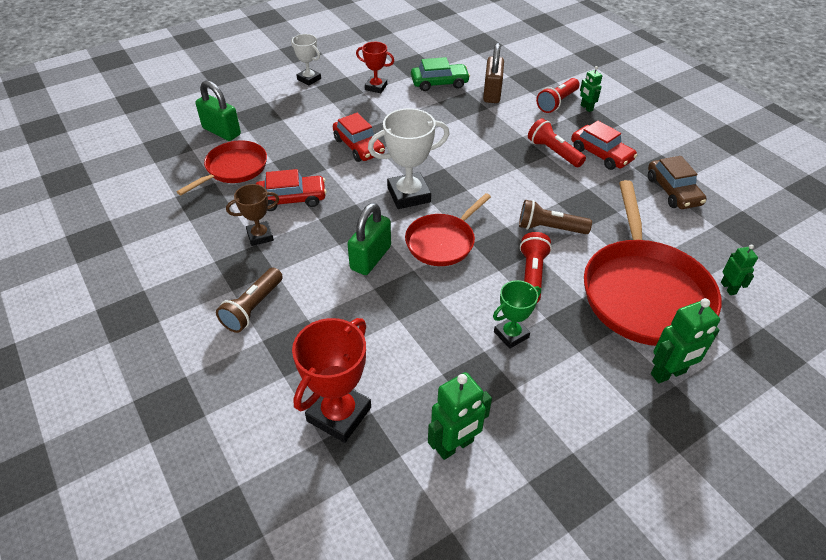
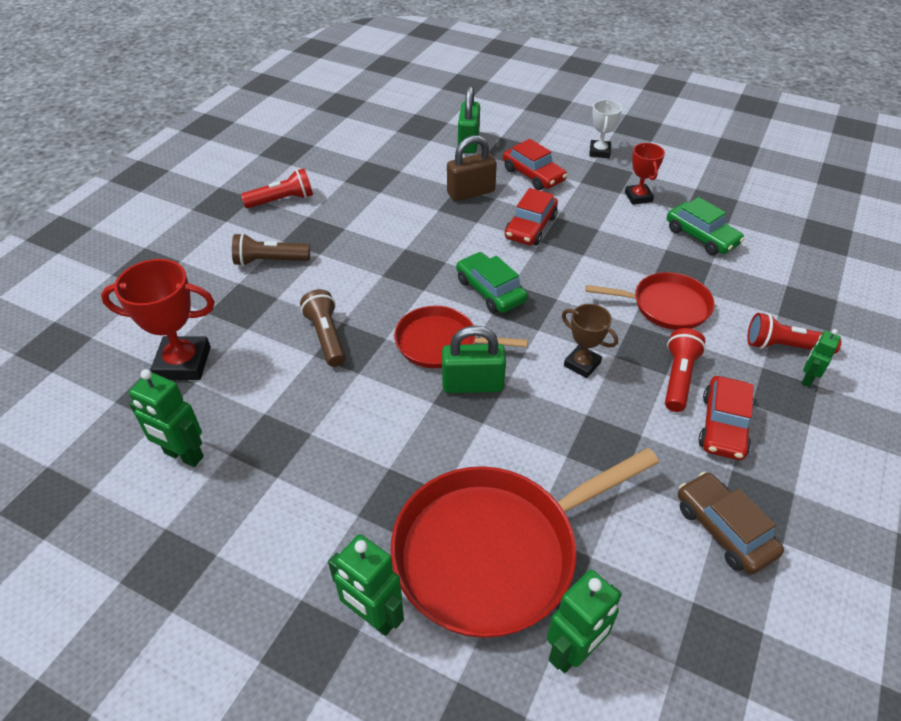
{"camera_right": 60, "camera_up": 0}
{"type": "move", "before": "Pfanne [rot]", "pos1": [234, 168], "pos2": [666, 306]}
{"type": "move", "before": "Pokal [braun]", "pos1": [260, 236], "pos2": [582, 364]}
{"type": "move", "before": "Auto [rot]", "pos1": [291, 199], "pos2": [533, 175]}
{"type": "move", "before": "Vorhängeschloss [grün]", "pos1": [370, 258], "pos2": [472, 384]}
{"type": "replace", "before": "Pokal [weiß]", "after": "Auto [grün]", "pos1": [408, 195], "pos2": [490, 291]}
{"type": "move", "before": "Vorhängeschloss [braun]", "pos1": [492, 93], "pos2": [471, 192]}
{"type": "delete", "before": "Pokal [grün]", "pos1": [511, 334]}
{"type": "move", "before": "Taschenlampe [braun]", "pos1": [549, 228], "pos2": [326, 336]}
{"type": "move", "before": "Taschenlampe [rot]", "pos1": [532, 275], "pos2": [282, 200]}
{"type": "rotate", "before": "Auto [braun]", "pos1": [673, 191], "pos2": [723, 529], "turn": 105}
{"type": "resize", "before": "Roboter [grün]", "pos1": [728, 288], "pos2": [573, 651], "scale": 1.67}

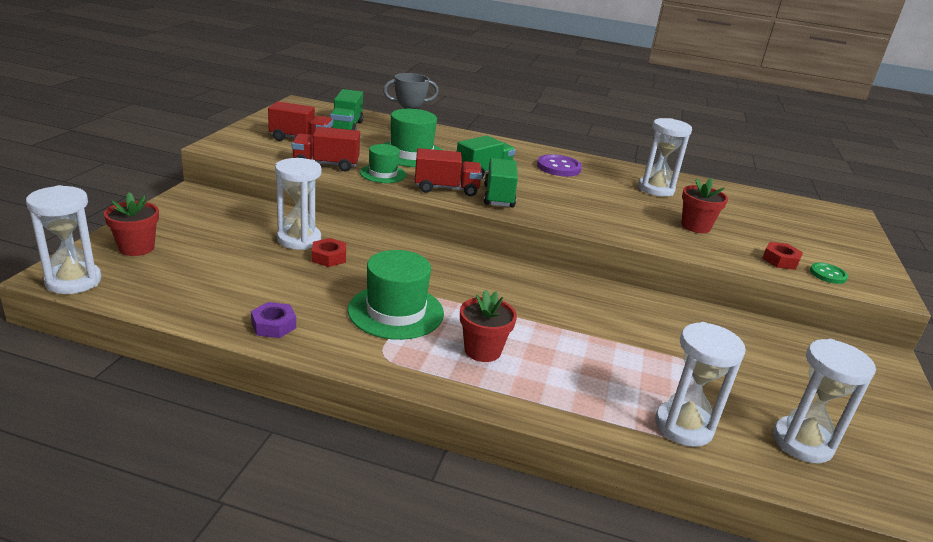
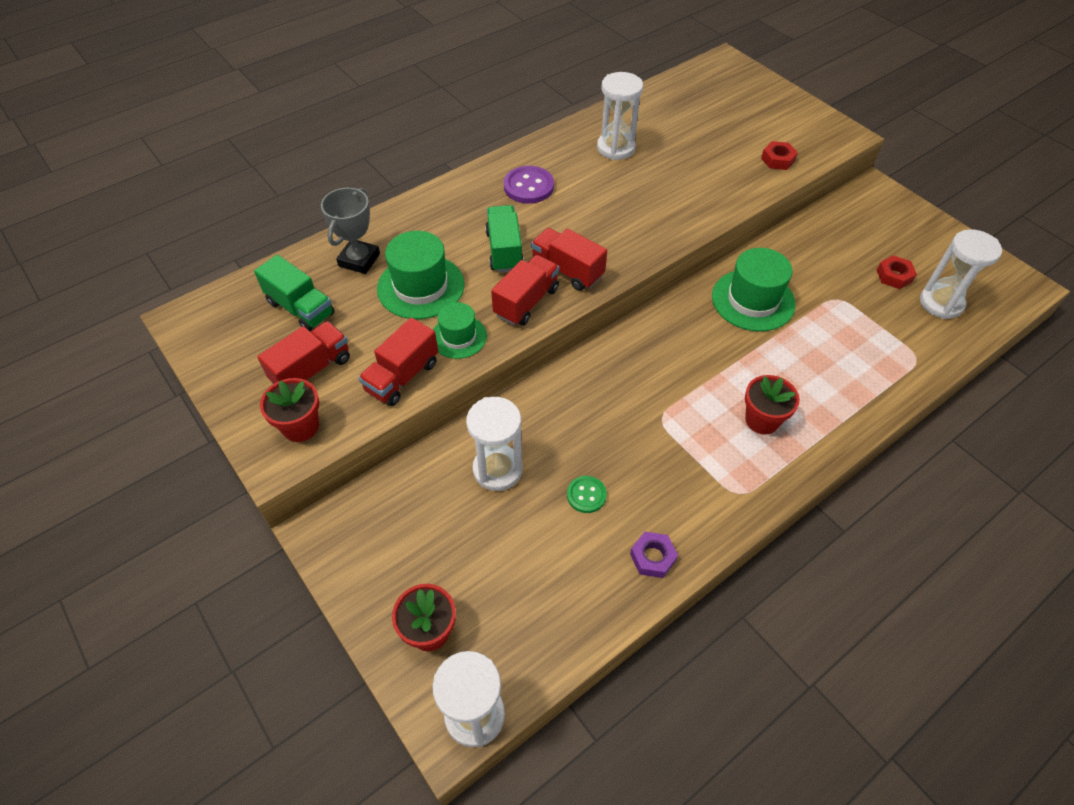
{"camera_right": -50, "camera_up": 25}
{"type": "move", "before": "Sechskantmutter [rot]", "pos1": [329, 257], "pos2": [894, 276]}
{"type": "move", "before": "Hut [grün]", "pos1": [396, 311], "pos2": [753, 300]}
{"type": "recolor", "before": "Lastwagen [grün]", "after": "Lastwagen [rot]", "pos1": [498, 196], "pos2": [567, 270]}
{"type": "delete", "before": "Sanduhr [weiß]", "pos1": [683, 426]}
{"type": "move", "before": "Blumentopf [rot]", "pos1": [695, 226], "pos2": [300, 426]}
{"type": "move", "before": "Knopf [grün]", "pos1": [828, 274], "pos2": [586, 495]}

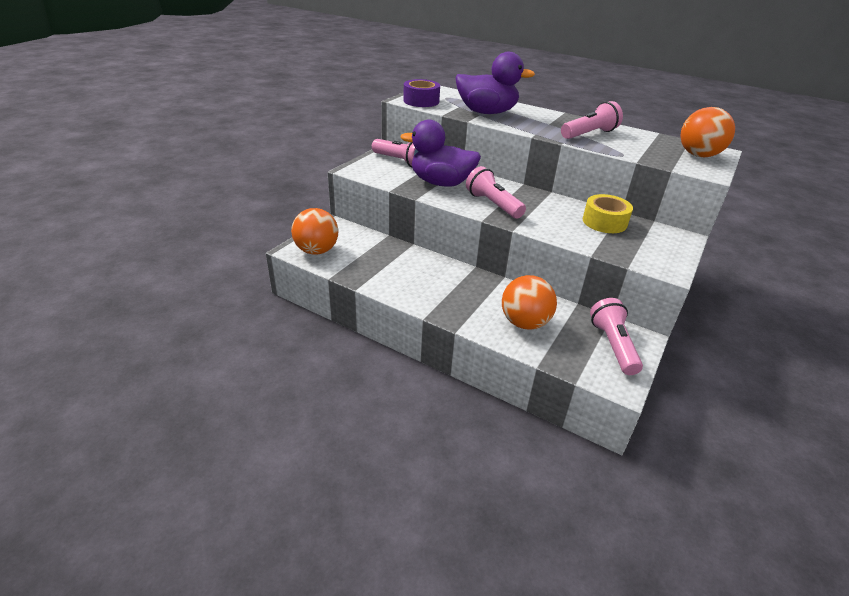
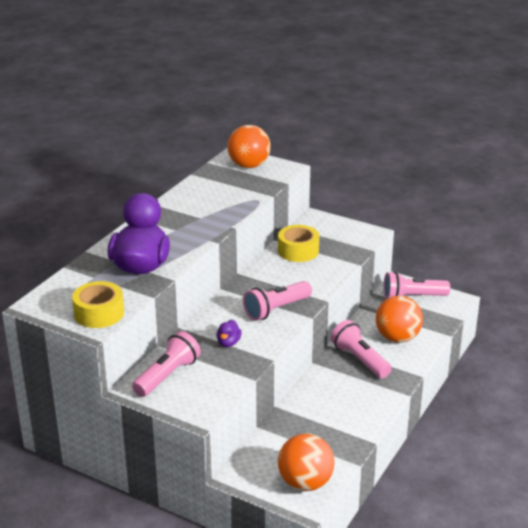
{"camera_right": -90, "camera_up": -5}
{"type": "resize", "before": "Ente [lila]", "pos1": [441, 183], "pos2": [228, 342], "scale": 0.4}
{"type": "recolor", "before": "Klebeband [lila]", "after": "Klebeband [gelb]", "pos1": [421, 101], "pos2": [99, 313]}
{"type": "move", "before": "Taschenlampe [rosa]", "pos1": [589, 134], "pos2": [360, 360]}

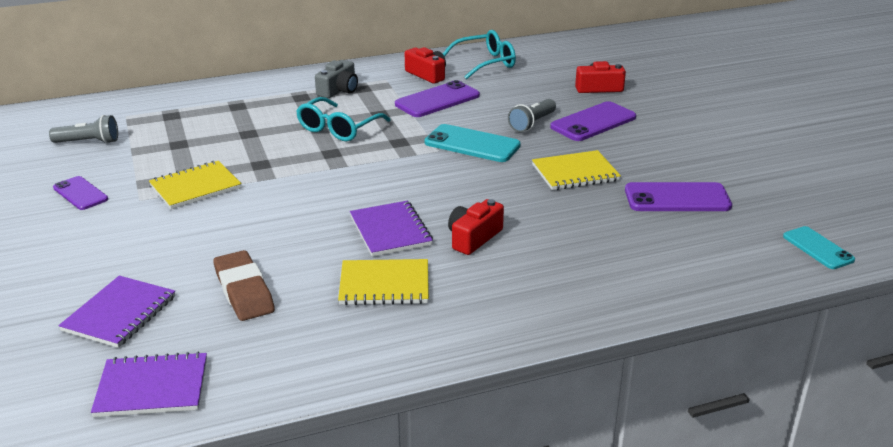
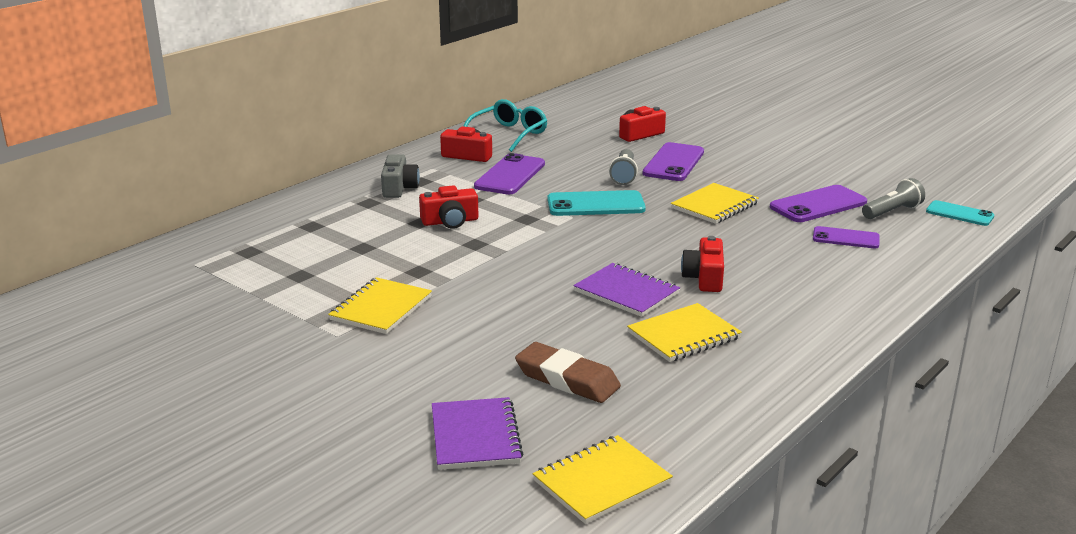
{"camera_right": -30, "camera_up": -5}
{"type": "move", "before": "Taschenlampe [grau]", "pos1": [88, 142], "pos2": [892, 212]}
{"type": "move", "before": "Handy [lila]", "pos1": [80, 193], "pos2": [845, 238]}
{"type": "recolor", "before": "Notizbuch [lila]", "after": "Notizbuch [gelb]", "pos1": [152, 387], "pos2": [601, 482]}
{"type": "replace", "before": "Brille [türkis]", "after": "Kamera [rot]", "pos1": [338, 129], "pos2": [450, 221]}

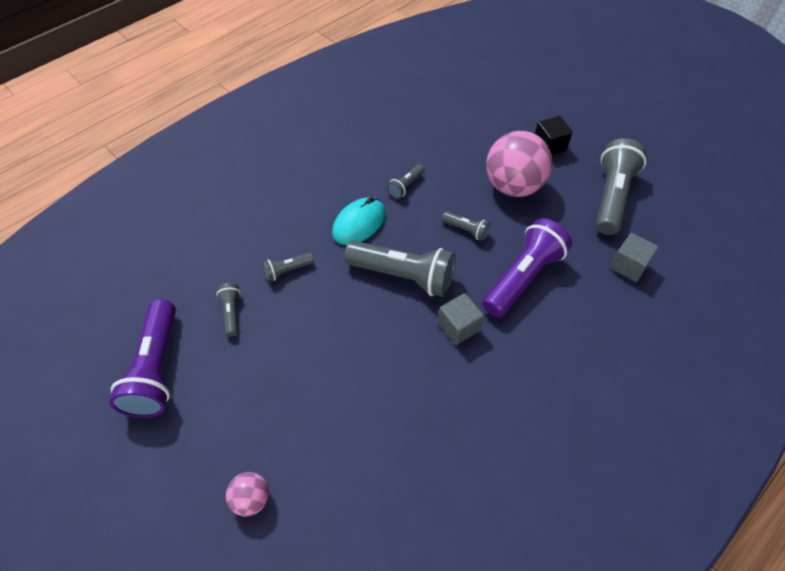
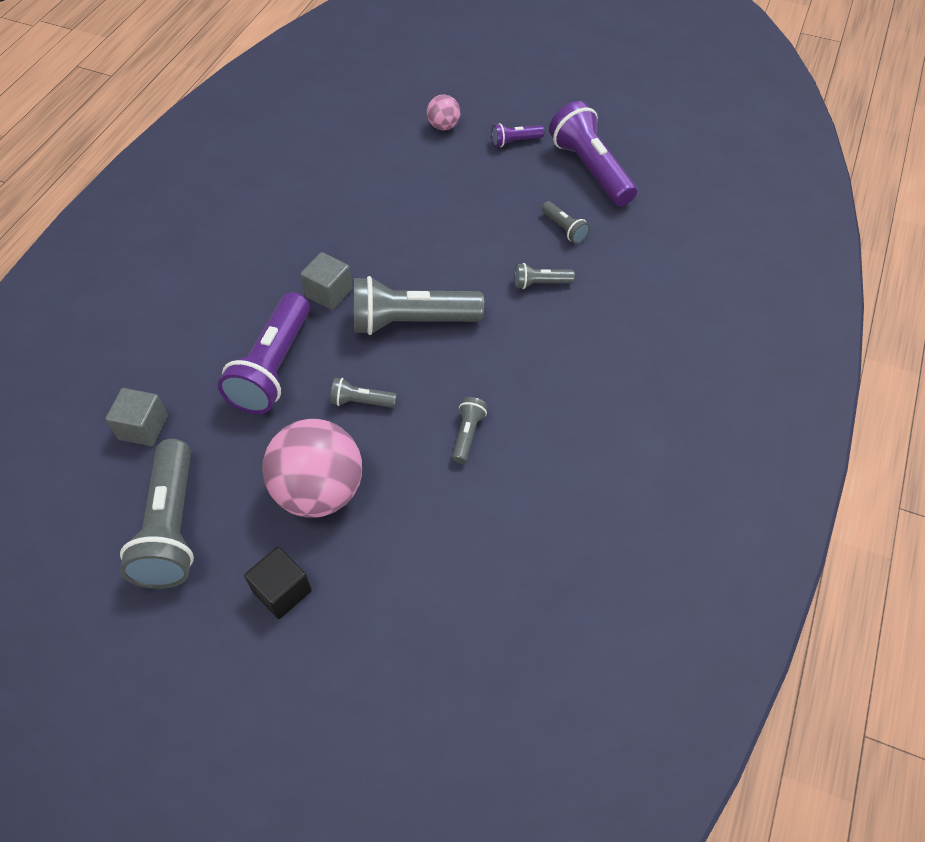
{"camera_right": 155, "camera_up": 0}
{"type": "rotate", "before": "Taschenlampe [grau]", "pos1": [287, 270], "pos2": [540, 283], "turn": -135}
{"type": "delete", "before": "Computermaus [türkis]", "pos1": [359, 223]}
{"type": "insert", "after": "Taschenlampe [lila]", "pos2": [515, 141]}

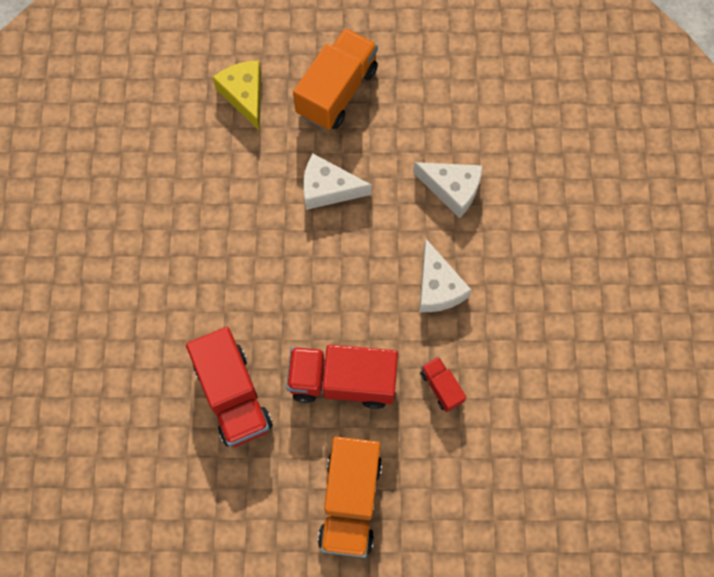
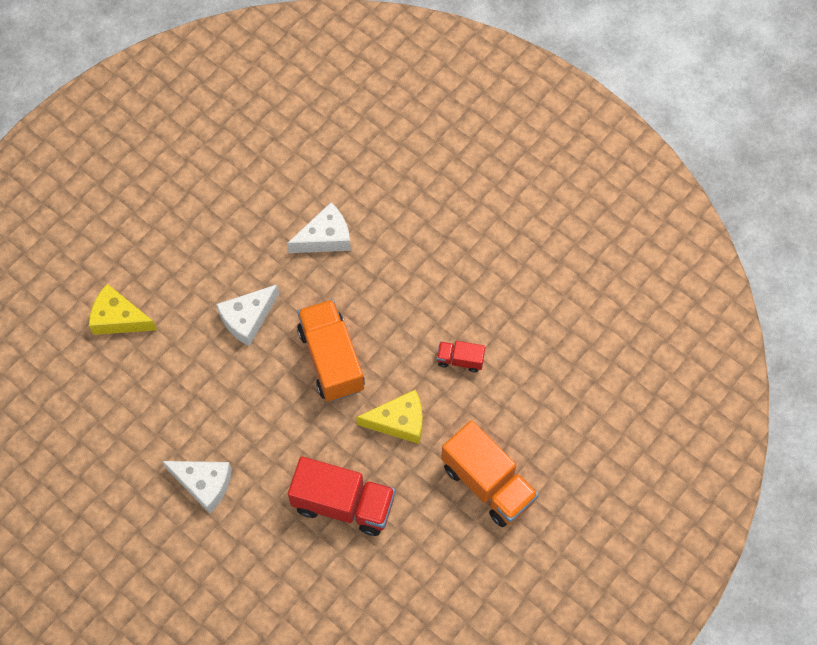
{"camera_right": -50, "camera_up": -5}
{"type": "replace", "before": "Lastwagen [rot]", "after": "Käse [gelb]", "pos1": [342, 381], "pos2": [399, 421]}
{"type": "move", "before": "Lastwagen [orange]", "pos1": [337, 91], "pos2": [331, 359]}
{"type": "move", "before": "Käse [weiß]", "pos1": [438, 287], "pos2": [204, 484]}

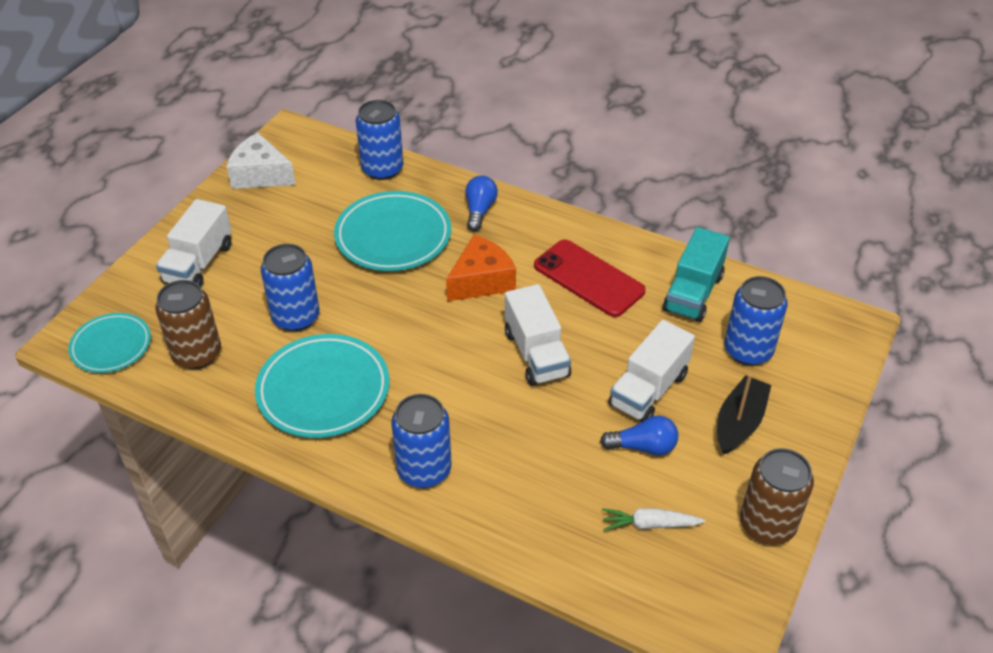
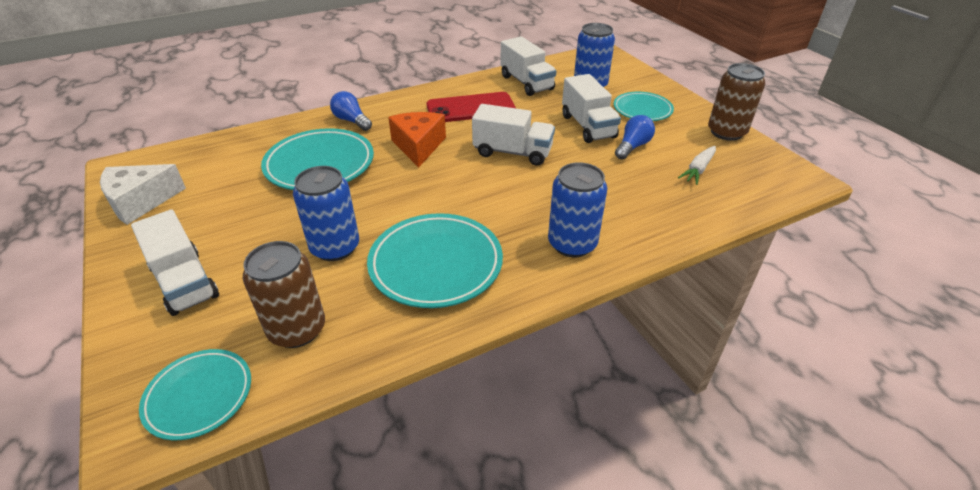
{"camera_right": -55, "camera_up": -5}
{"type": "delete", "before": "Dose [blau]", "pos1": [382, 169]}
{"type": "recolor", "before": "Lastwagen [türkis]", "after": "Lastwagen [weiß]", "pos1": [693, 293], "pos2": [526, 83]}
{"type": "replace", "before": "Boot [schwarz]", "after": "Teller [türkis]", "pos1": [739, 423], "pos2": [642, 110]}

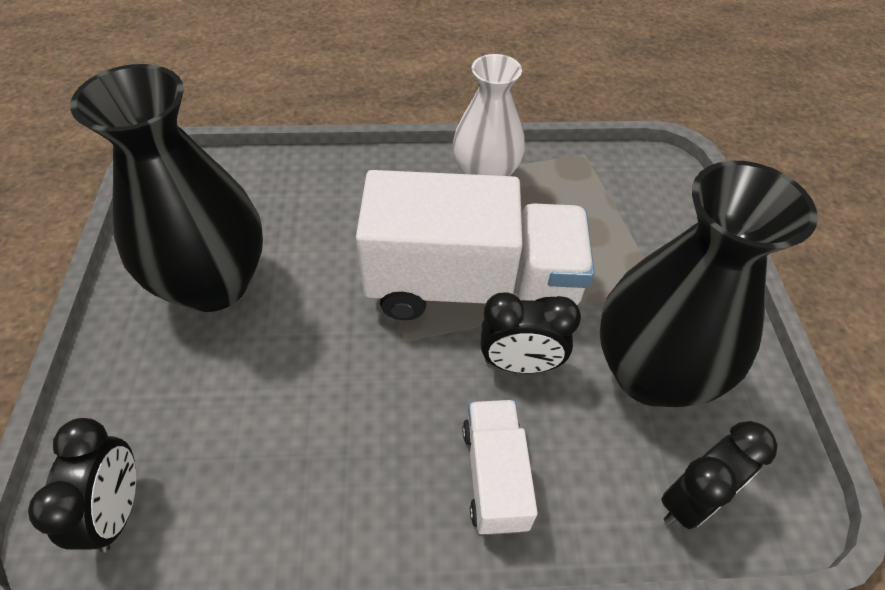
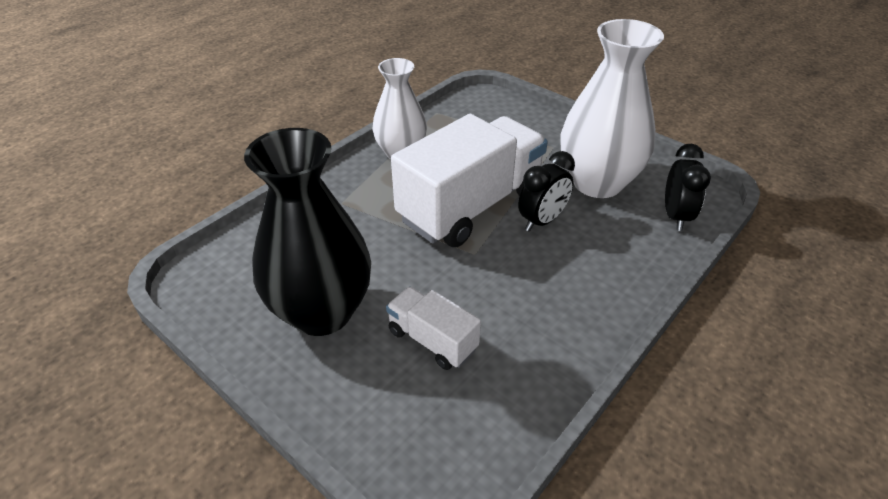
{"camera_right": -45, "camera_up": -10}
{"type": "delete", "before": "Wecker [schwarz]", "pos1": [117, 510]}
{"type": "move", "before": "Lastwagen [weiß]", "pos1": [495, 476], "pos2": [432, 340]}
{"type": "recolor", "before": "Vase [schwarz]", "after": "Vase [weiß]", "pos1": [651, 372], "pos2": [597, 183]}

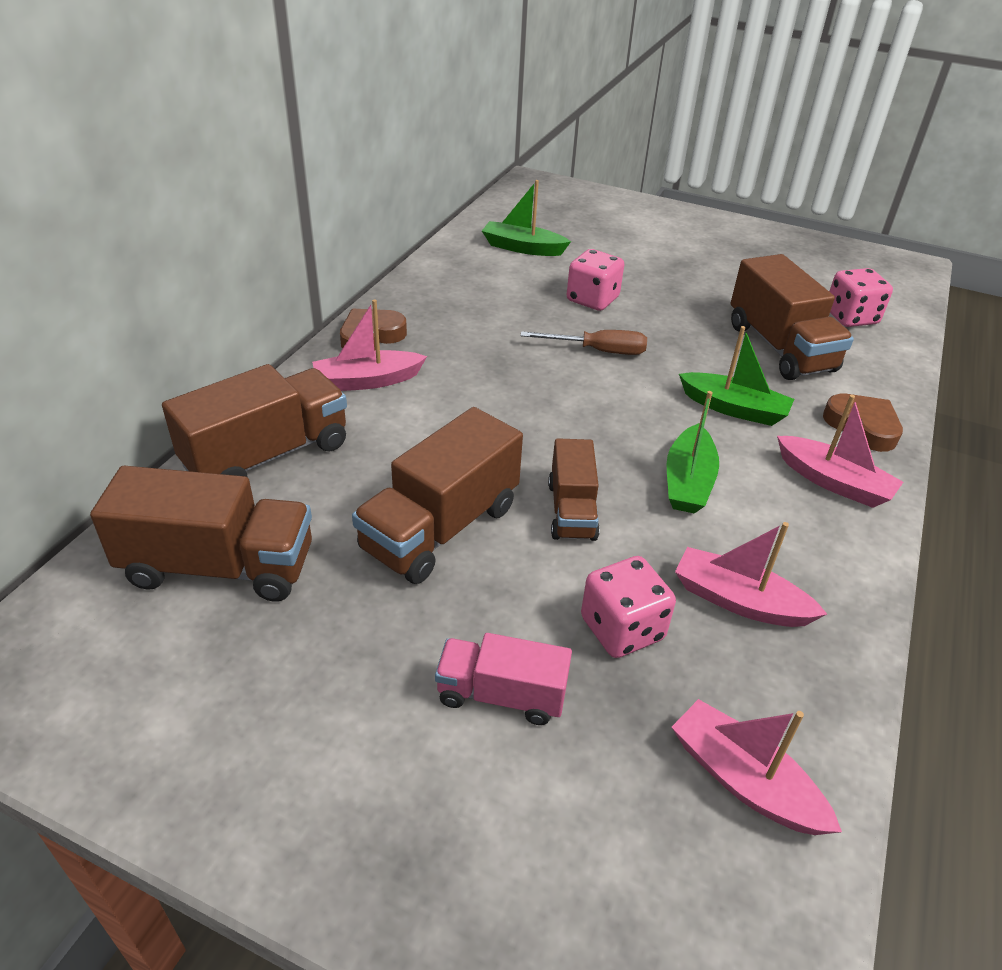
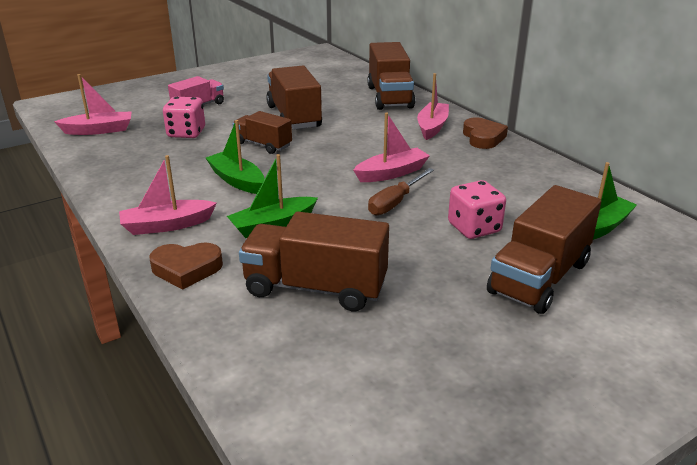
{"camera_right": 125, "camera_up": -10}
{"type": "move", "before": "Lastwagen [braun]", "pos1": [219, 566], "pos2": [539, 277]}
{"type": "move", "before": "Boot [rosa]", "pos1": [739, 601], "pos2": [392, 173]}
{"type": "delete", "before": "Spielwürfel [rosa]", "pos1": [850, 317]}

